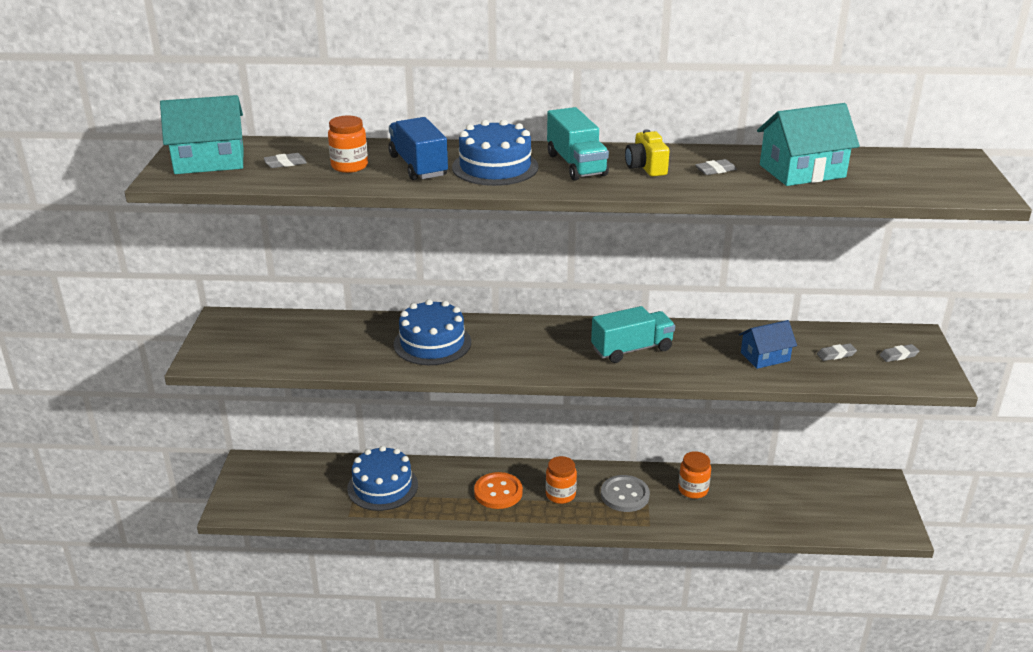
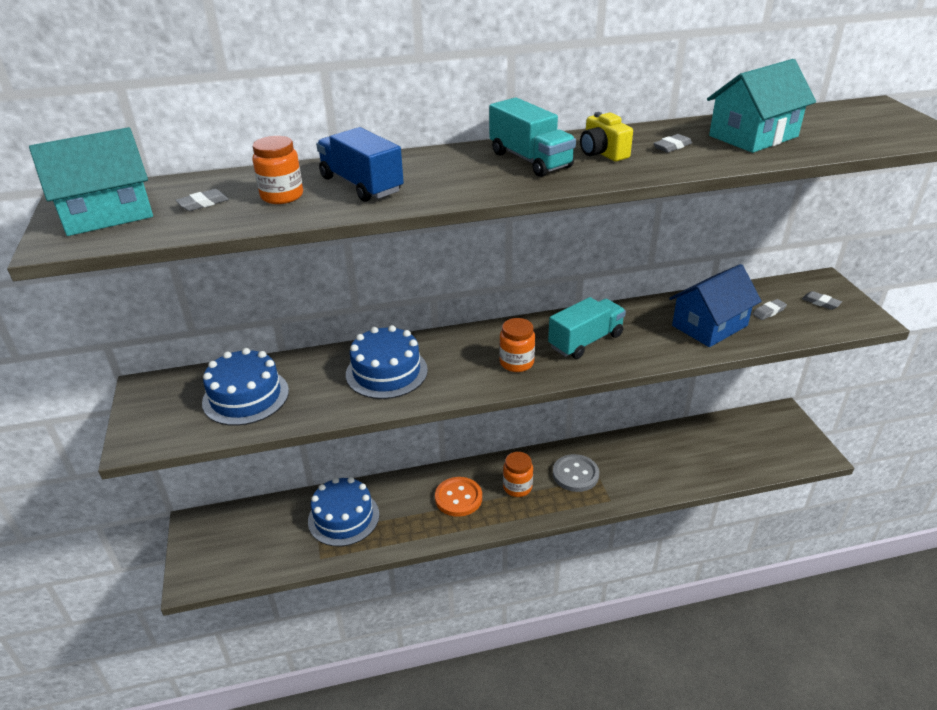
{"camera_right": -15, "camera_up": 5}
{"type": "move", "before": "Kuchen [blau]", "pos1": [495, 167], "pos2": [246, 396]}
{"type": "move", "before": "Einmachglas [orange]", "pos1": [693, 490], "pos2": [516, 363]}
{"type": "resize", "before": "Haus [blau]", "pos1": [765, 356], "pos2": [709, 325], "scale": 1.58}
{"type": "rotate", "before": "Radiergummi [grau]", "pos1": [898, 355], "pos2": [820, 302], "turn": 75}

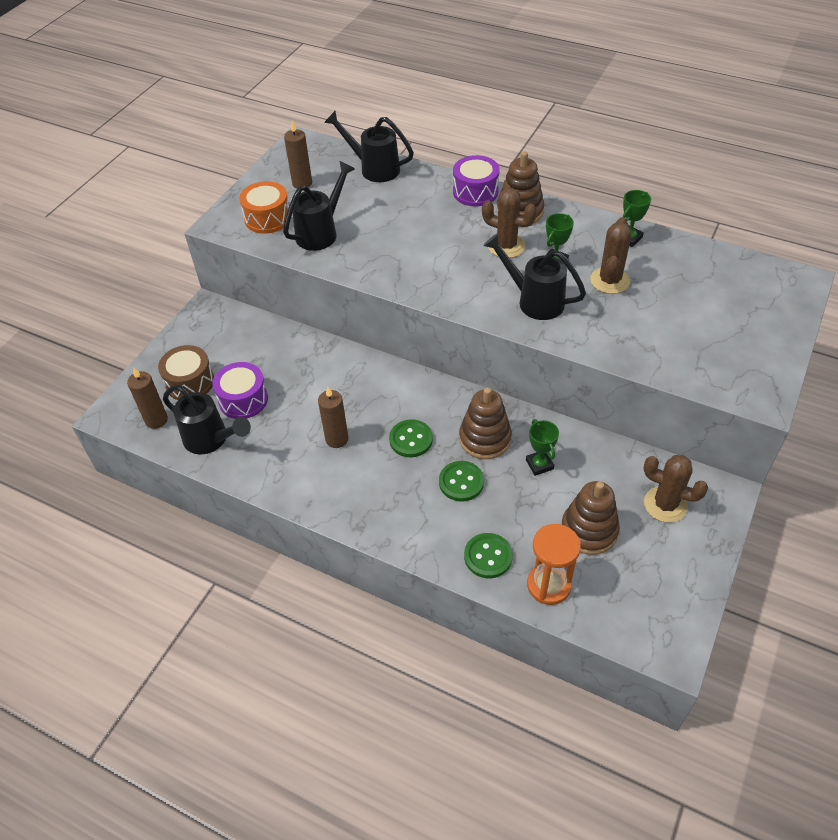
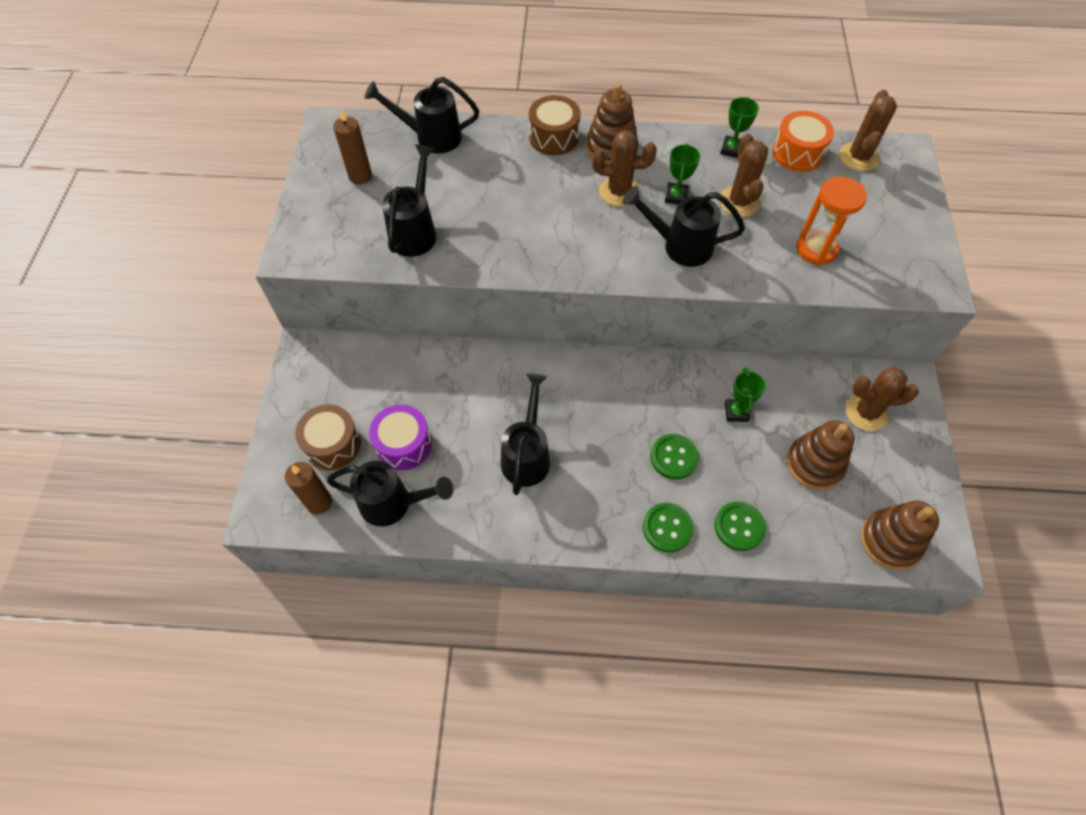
{"camera_right": -25, "camera_up": 10}
{"type": "move", "before": "Trommel [orange]", "pos1": [267, 218], "pos2": [797, 153]}
{"type": "replace", "before": "Kerze [braun]", "after": "Gießkanne [schwarz]", "pos1": [337, 439], "pos2": [527, 455]}
{"type": "move", "before": "Knopf [grün]", "pos1": [411, 439], "pos2": [667, 528]}
{"type": "recolor", "before": "Trommel [lila]", "after": "Trommel [braun]", "pos1": [475, 192], "pos2": [554, 137]}
{"type": "move", "before": "Stapelspielzeug [braun]", "pos1": [485, 439], "pos2": [890, 541]}
{"type": "rotate", "before": "Pokal [grün]", "pos1": [539, 464], "pos2": [736, 412], "turn": 45}
{"type": "move", "before": "Sanduhr [orange]", "pos1": [549, 585], "pos2": [816, 249]}
{"type": "insert", "after": "Kaktus [braun]", "pos2": [858, 157]}

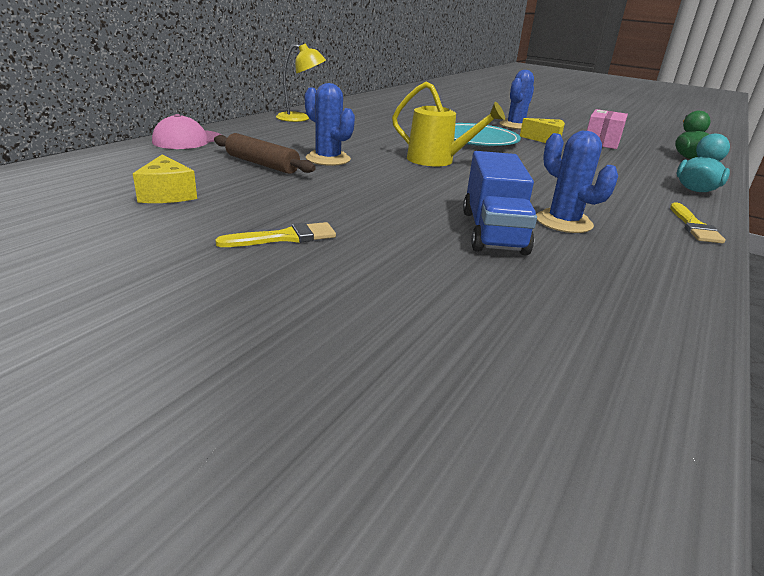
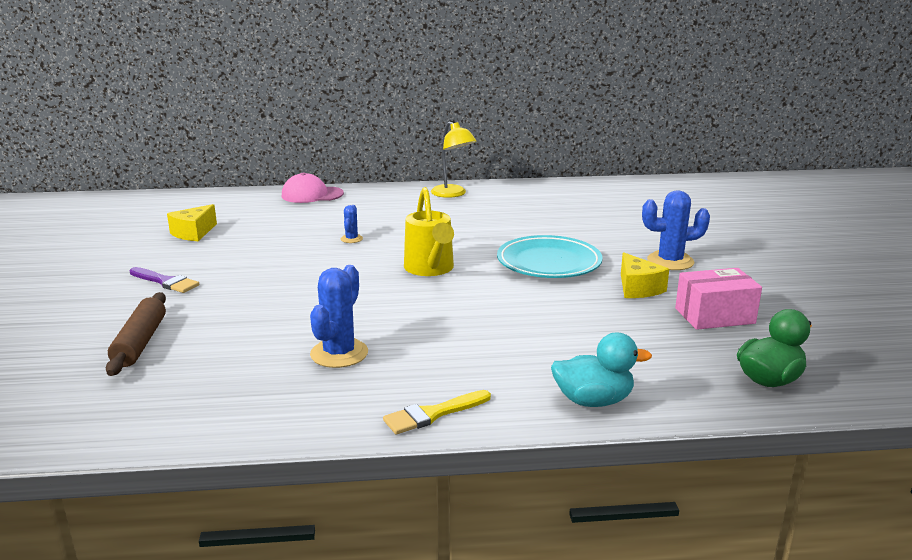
{"camera_right": 55, "camera_up": -5}
{"type": "move", "before": "Nudelholz [braun]", "pos1": [262, 164], "pos2": [140, 342]}
{"type": "recolor", "before": "Pinsel [gelb]", "after": "Pinsel [lila]", "pos1": [285, 237], "pos2": [166, 282]}
{"type": "resize", "before": "Kaktus [blau]", "pos1": [328, 159], "pos2": [351, 239], "scale": 0.52}
{"type": "delete", "before": "Lastwagen [blau]", "pos1": [492, 231]}

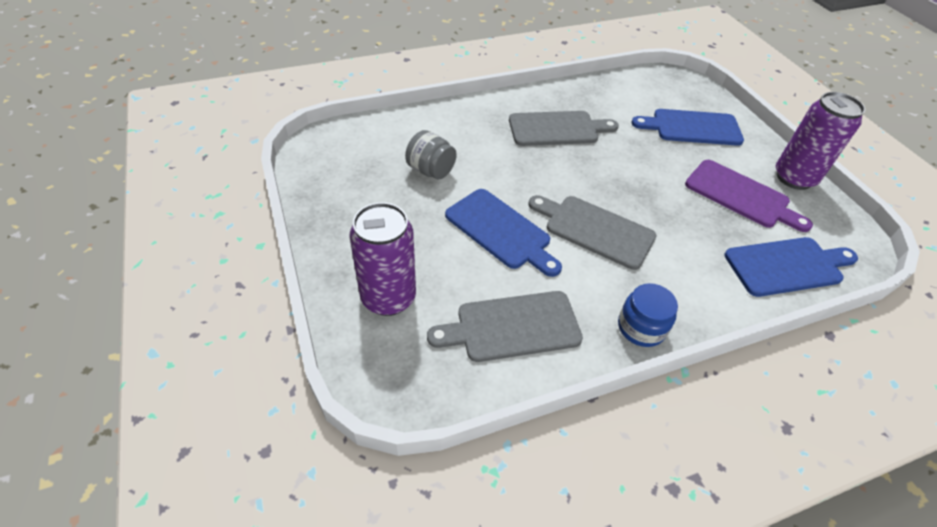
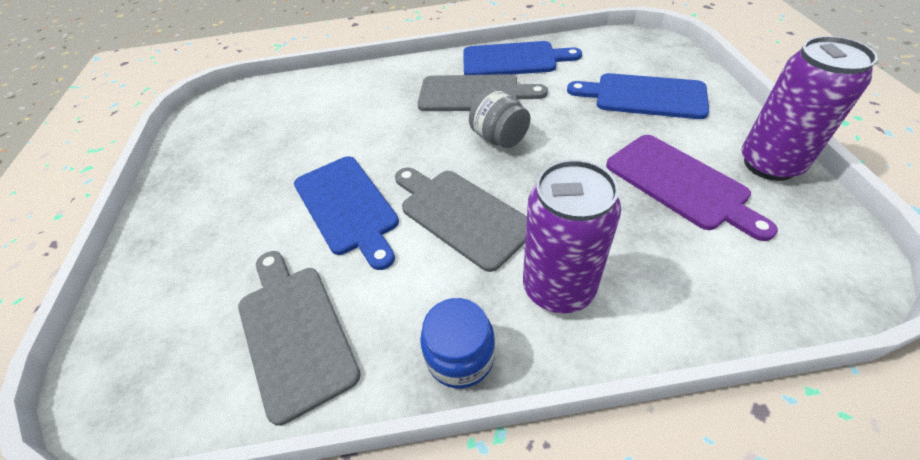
{"camera_right": 20, "camera_up": 0}
{"type": "move", "before": "Dose [lila]", "pos1": [388, 298], "pos2": [558, 288]}
{"type": "move", "before": "Einmachglas [grau]", "pos1": [431, 170], "pos2": [499, 138]}
{"type": "rotate", "before": "Schneidebrett [grau]", "pos1": [512, 327], "pos2": [294, 332], "turn": 60}
{"type": "move", "before": "Schneidebrett [blau]", "pos1": [787, 266], "pos2": [513, 60]}

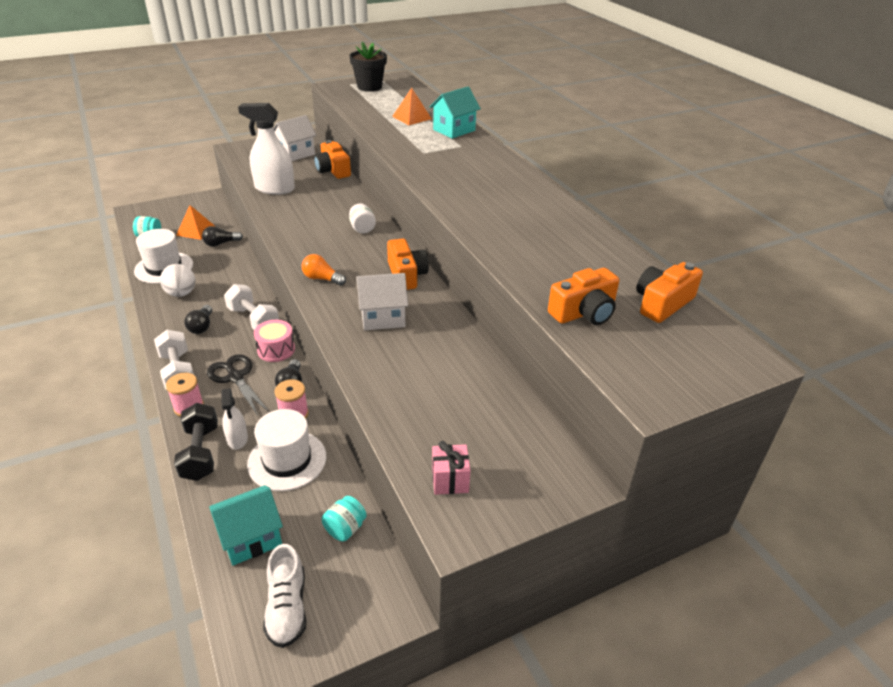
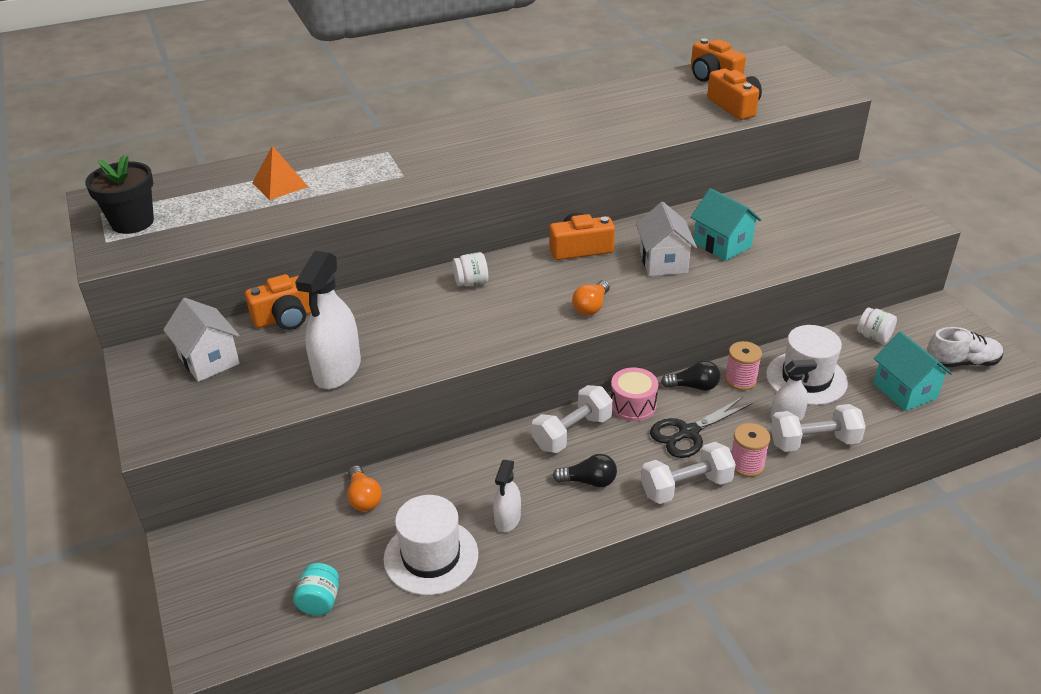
{"camera_right": -85, "camera_up": 0}
{"type": "replace", "before": "Ball [weiß]", "after": "Sprühflasche [weiß]", "pos1": [181, 293], "pos2": [507, 519]}
{"type": "recolor", "before": "Hantel [schwarz]", "after": "Hantel [weiß]", "pos1": [200, 453], "pos2": [814, 442]}
{"type": "delete", "before": "Pyramide [orange]", "pos1": [196, 230]}
{"type": "recolor", "before": "Glühbirne [schwarz]", "after": "Glühbirne [orange]", "pos1": [221, 243], "pos2": [363, 498]}
{"type": "recolor", "before": "Einmachglas [türkis]", "after": "Einmachglas [weiß]", "pos1": [345, 528], "pos2": [874, 337]}
{"type": "move", "before": "Haus [türkis]", "pos1": [454, 130], "pos2": [722, 245]}
{"type": "delete", "before": "Geschenk [rosa]", "pos1": [450, 480]}

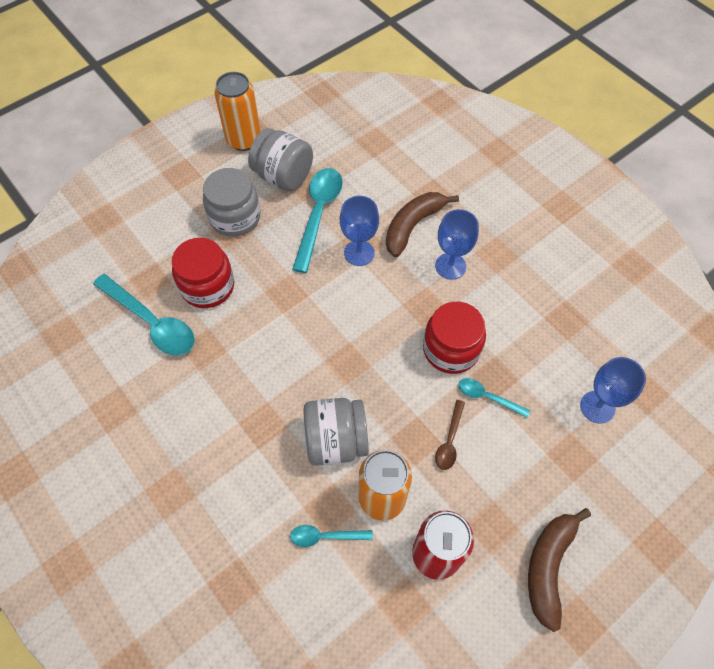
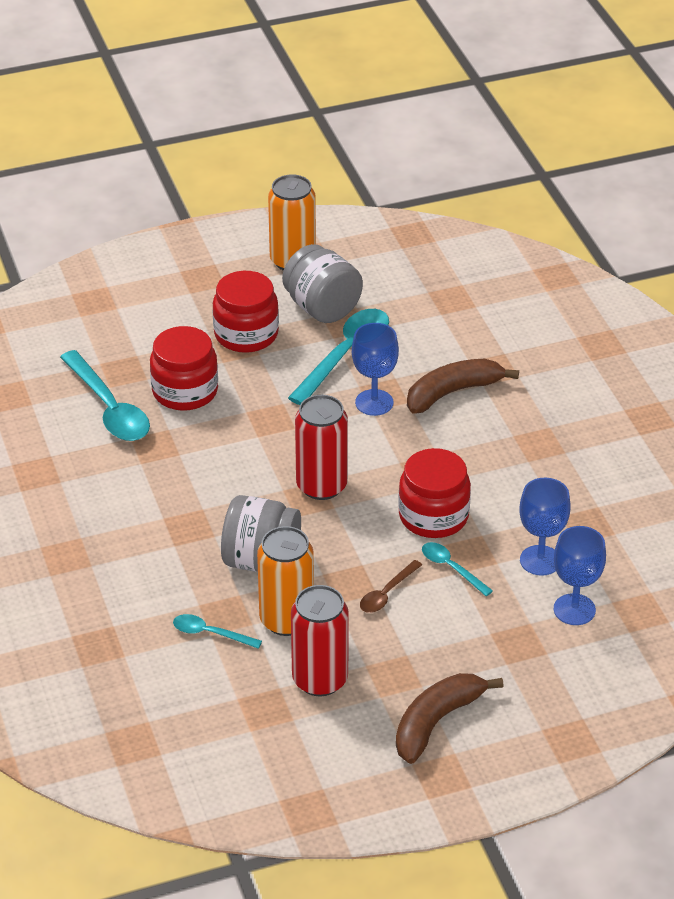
{"camera_right": 20, "camera_up": -20}
{"type": "recolor", "before": "Einmachglas [grau]", "after": "Einmachglas [rot]", "pos1": [235, 217], "pos2": [246, 334]}
{"type": "move", "before": "Kelch [blau]", "pos1": [450, 266], "pos2": [540, 560]}
{"type": "insert", "after": "Dose [rot]", "pos2": [321, 486]}

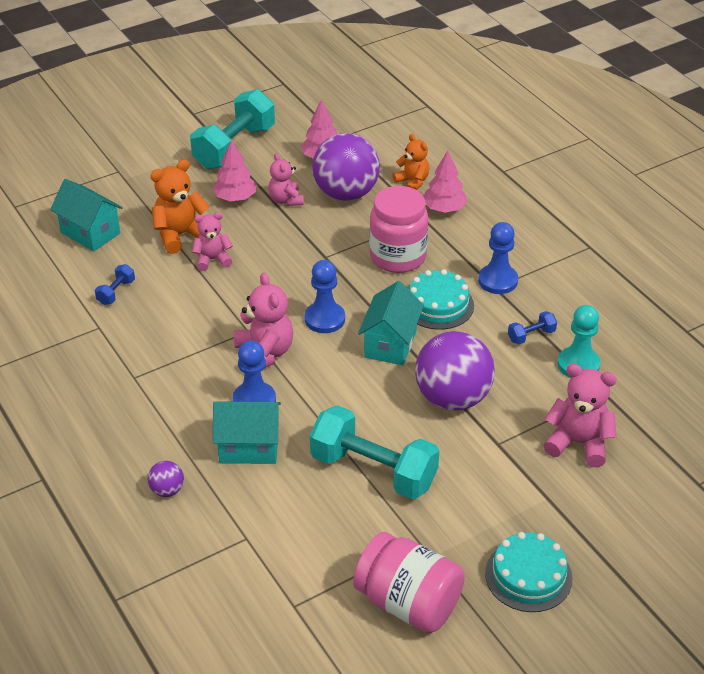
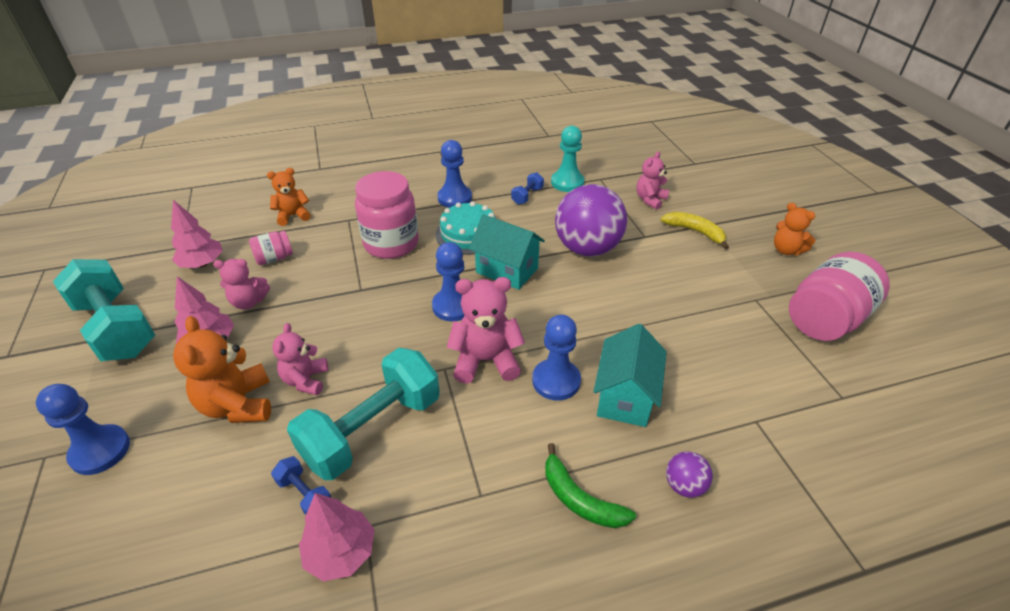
{"camera_right": -75, "camera_up": 0}
{"type": "delete", "before": "Haus [türkis]", "pos1": [90, 233]}
{"type": "move", "before": "Hantel [türkis]", "pos1": [373, 470], "pos2": [372, 429]}
{"type": "replace", "before": "Ball [lila]", "after": "Einmachglas [rosa]", "pos1": [346, 193], "pos2": [274, 258]}
{"type": "move", "before": "Baum [rosa]", "pos1": [444, 209], "pos2": [341, 552]}
{"type": "replace", "before": "Kuchen [türkis]", "after": "Teddybär [orange]", "pos1": [528, 576], "pos2": [786, 250]}
{"type": "rotate", "before": "Hantel [blau]", "pos1": [531, 336], "pos2": [527, 196], "turn": 45}
{"type": "resize", "before": "Teddybär [rosa]", "pos1": [578, 443], "pos2": [650, 200], "scale": 0.65}
{"type": "insert", "after": "Bauer [blau]", "pos2": [100, 451]}
{"type": "insert", "after": "Banane [grün]", "pos2": [579, 499]}
{"type": "insert", "after": "Banane [gelb]", "pos2": [695, 232]}

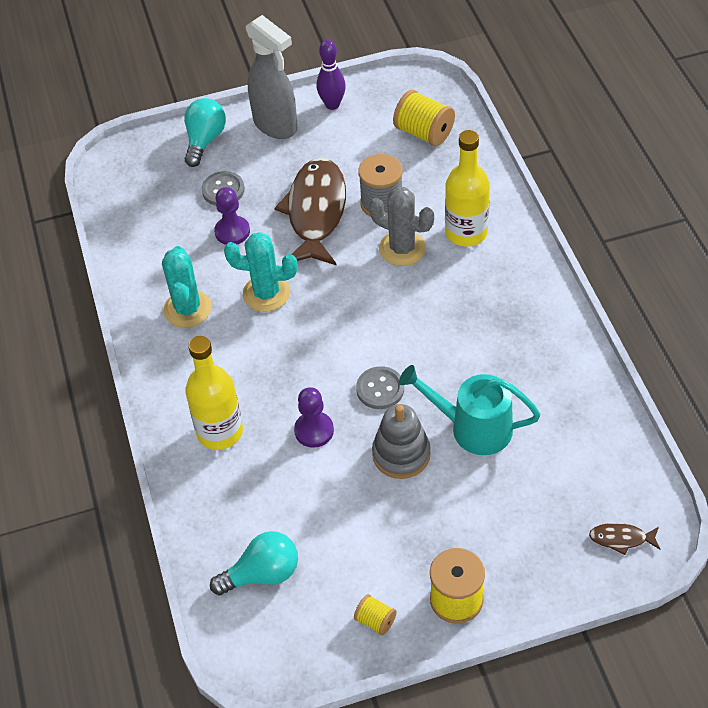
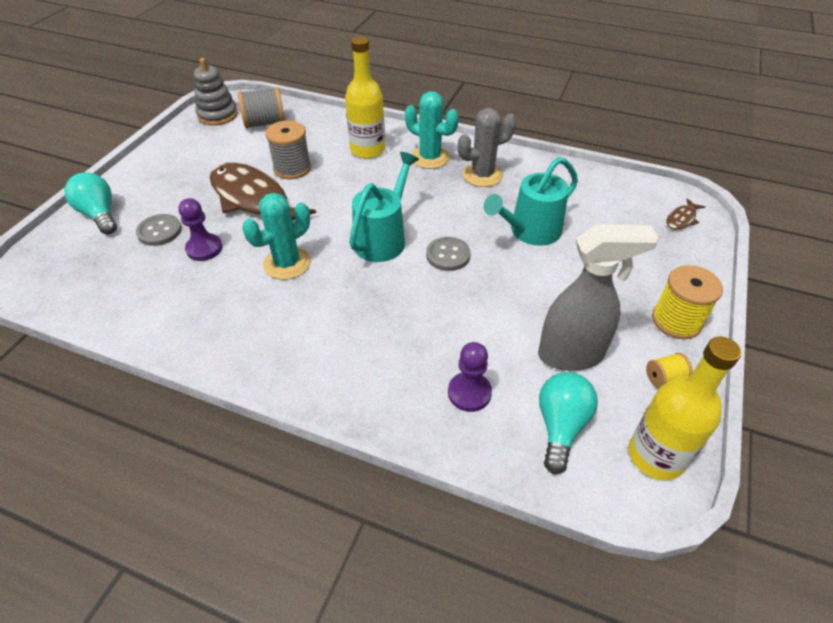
{"camera_right": -55, "camera_up": -5}
{"type": "move", "before": "Kaktus [türkis]", "pos1": [187, 309], "pos2": [430, 158]}
{"type": "move", "before": "Flasche [gelb]", "pos1": [220, 432], "pos2": [656, 456]}
{"type": "move", "before": "Sprühflasche [grau]", "pos1": [276, 125], "pos2": [571, 355]}
{"type": "move", "before": "Bauer [lila]", "pos1": [314, 430], "pos2": [469, 393]}
{"type": "delete", "before": "Bowlingkegel [lila]", "pos1": [332, 104]}
{"type": "move", "before": "Kaktus [grau]", "pos1": [402, 248], "pos2": [482, 175]}
{"type": "move", "before": "Stapelspielzeug [grau]", "pos1": [401, 454], "pos2": [217, 115]}
{"type": "recolor", "before": "Garnrolle [gelb]", "after": "Garnrolle [grau]", "pos1": [424, 133], "pos2": [265, 123]}
{"type": "insert", "after": "Gießkanne [türkis]", "pos2": [383, 238]}

